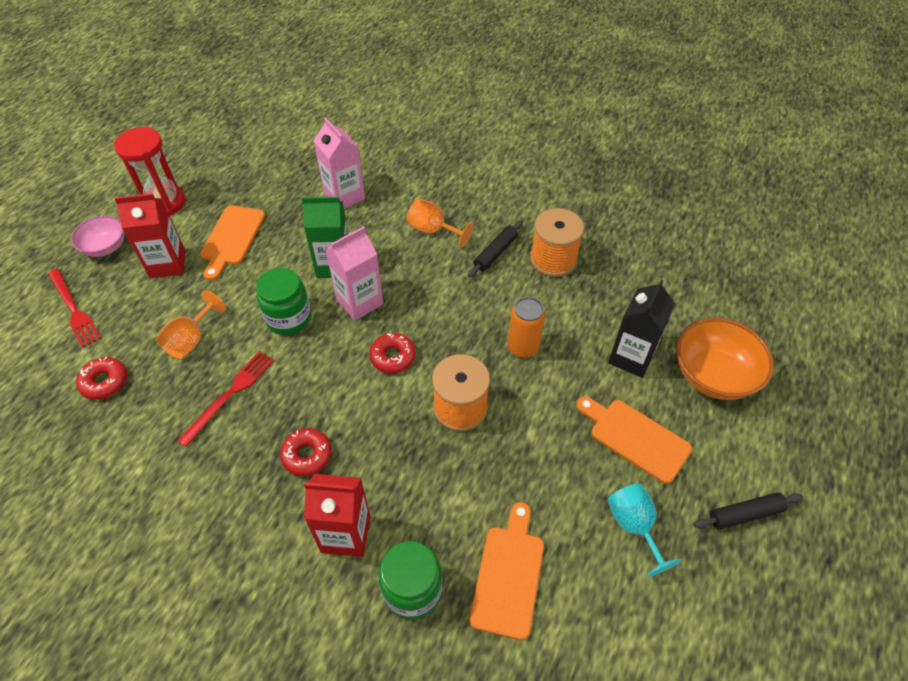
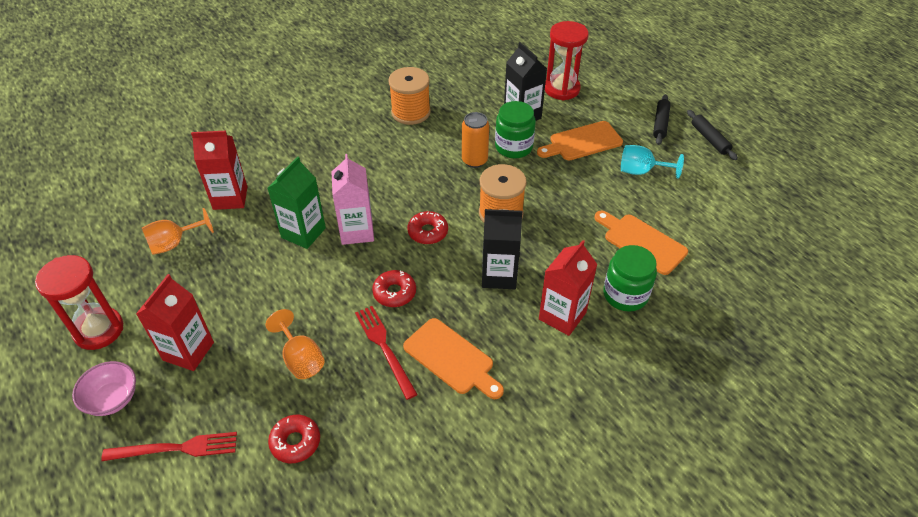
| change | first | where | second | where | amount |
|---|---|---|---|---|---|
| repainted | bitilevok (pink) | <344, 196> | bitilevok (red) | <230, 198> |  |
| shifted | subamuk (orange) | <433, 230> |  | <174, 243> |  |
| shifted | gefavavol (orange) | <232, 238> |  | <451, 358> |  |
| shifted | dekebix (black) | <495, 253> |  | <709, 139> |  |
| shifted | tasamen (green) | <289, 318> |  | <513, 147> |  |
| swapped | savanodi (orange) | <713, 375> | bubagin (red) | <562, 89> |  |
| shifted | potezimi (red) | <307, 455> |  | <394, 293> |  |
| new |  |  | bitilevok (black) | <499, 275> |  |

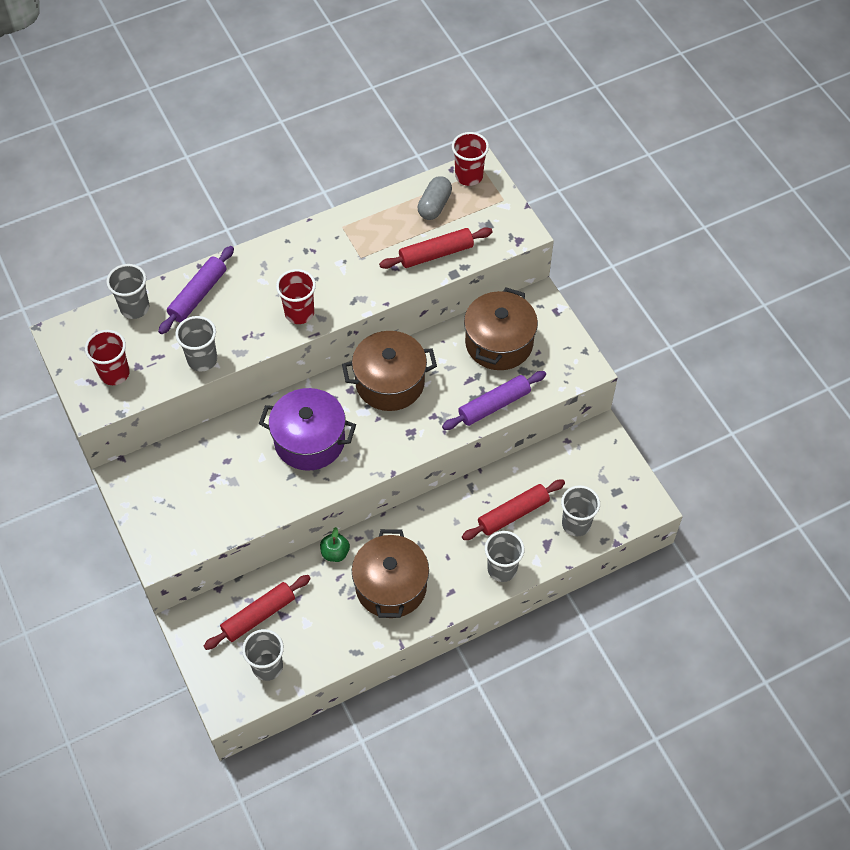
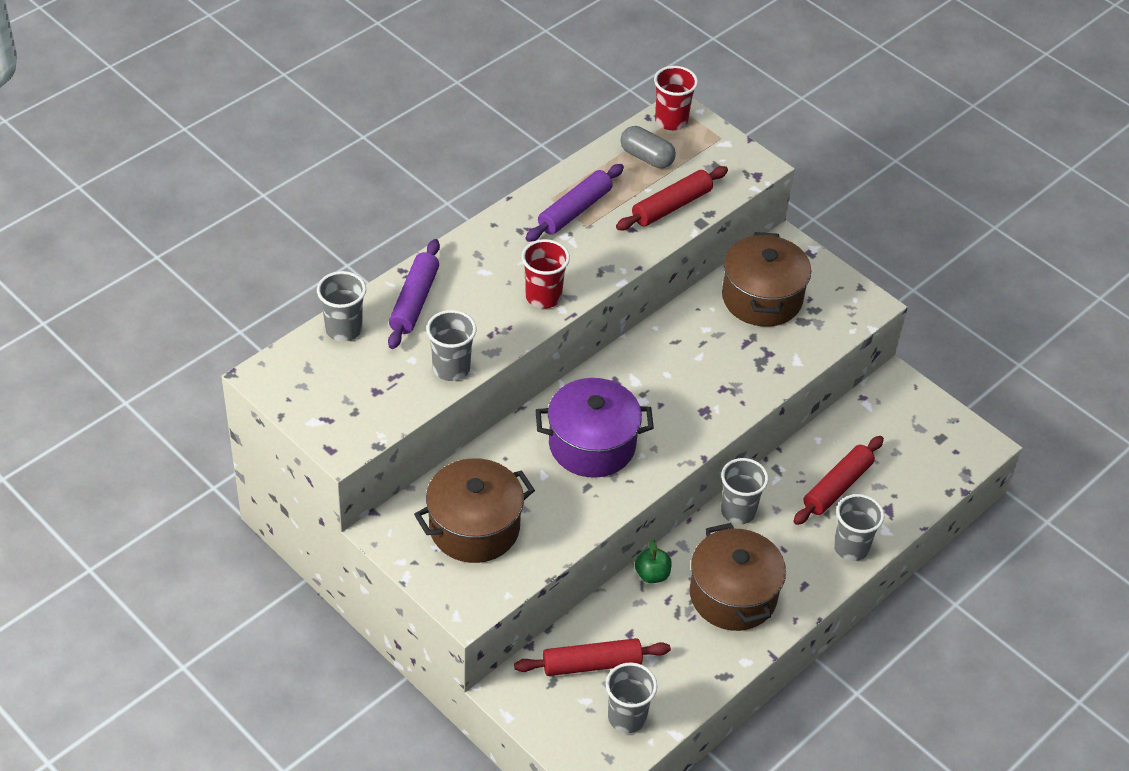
| change | first | where | second | where | amount |
|---|---|---|---|---|---|
| rotated | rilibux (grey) | <434, 205> |  | <646, 157> | 60 degrees counterclockwise |
| gone | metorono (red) | <114, 373> |  |  |  |
| shifted | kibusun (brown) | <390, 383> |  | <474, 527> |  |
| shifted | dekebix (purple) | <494, 405> |  | <575, 210> |  |
| shifted | metorono (grey) | <576, 524> |  | <738, 511> |  |
| rotated | dekebix (red) | <258, 616> |  | <591, 664> | 45 degrees clockwise |

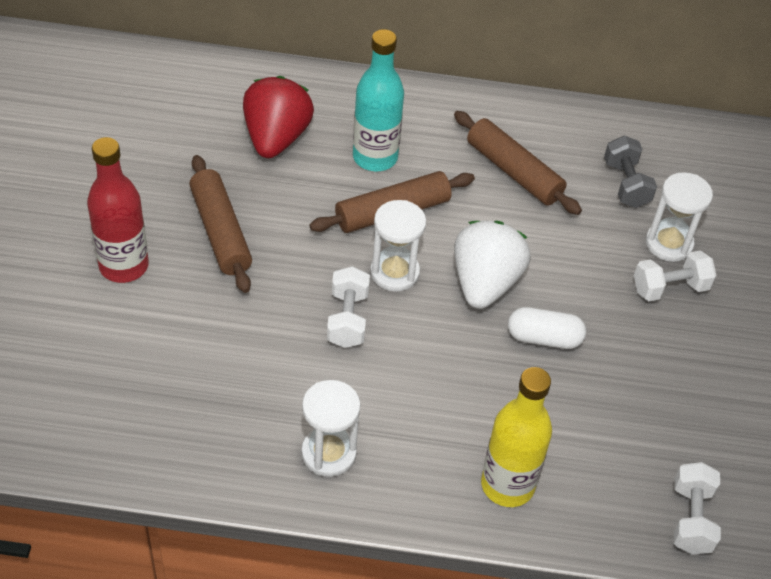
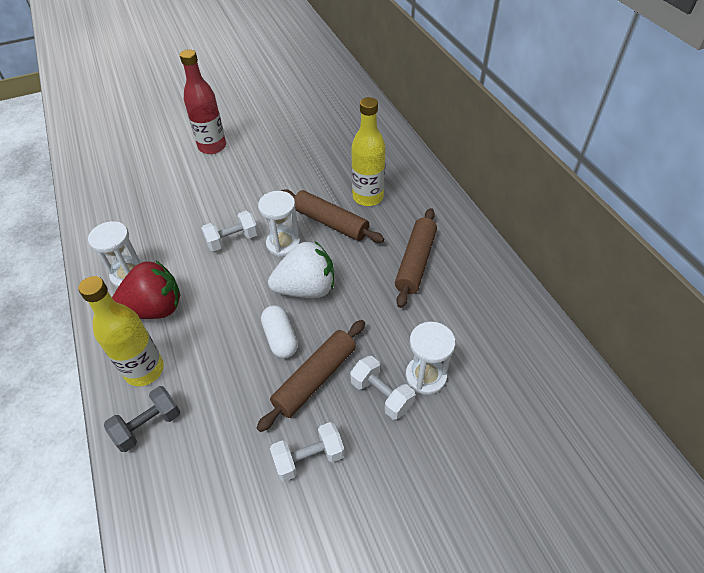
| change | first | where | second | where | amount |
|---|---|---|---|---|---|
| repainted | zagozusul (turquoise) | <375, 157> | zagozusul (yellow) | <368, 197> |  |
| shifted | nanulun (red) | <276, 138> |  | <154, 309> |  |
| shifted | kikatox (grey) | <626, 184> |  | <148, 425> |  |
| shifted | dekebix (brown) | <220, 231> |  | <315, 379> |  |
| shifted | kikatox (white) | <691, 519> |  | <309, 458> |  |

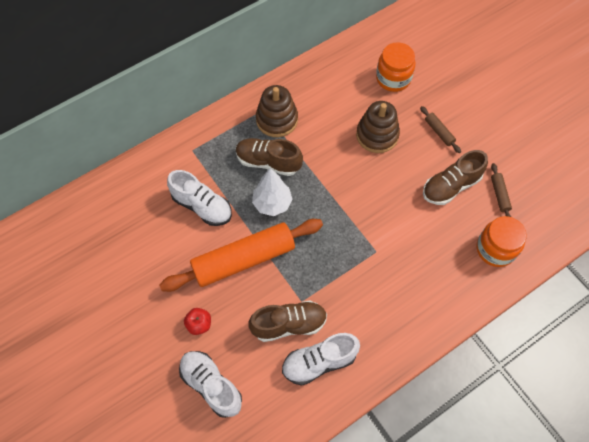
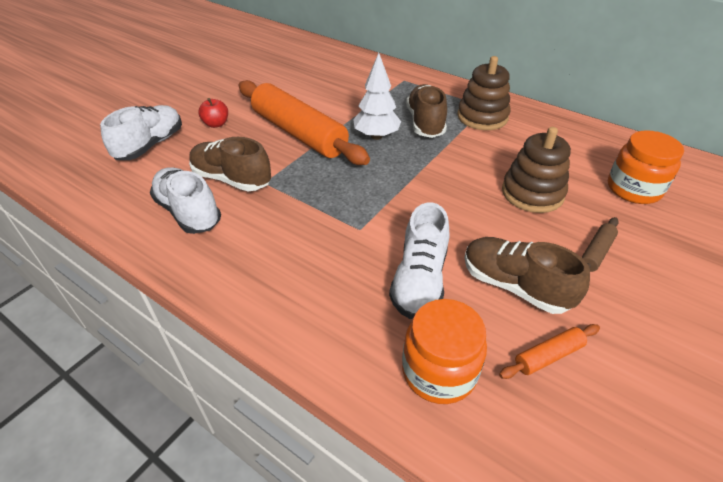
| change | first | where | second | where | amount |
|---|---|---|---|---|---|
| repainted | dekebix (brown) | <499, 195> | dekebix (orange) | <548, 356> |  |
| shifted | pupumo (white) | <202, 206> |  | <419, 280> |  |
| rotated | pupumo (brown) | <289, 324> |  | <232, 179> | 150 degrees clockwise |

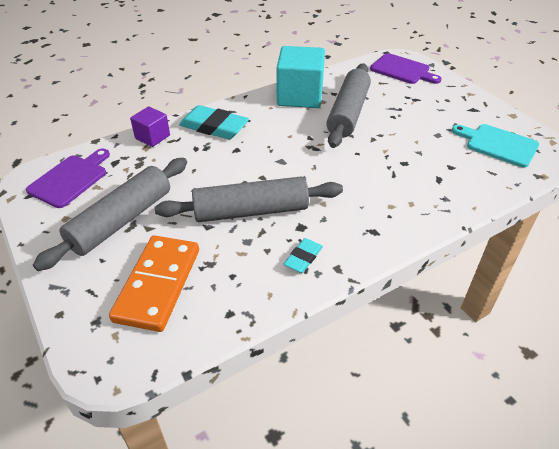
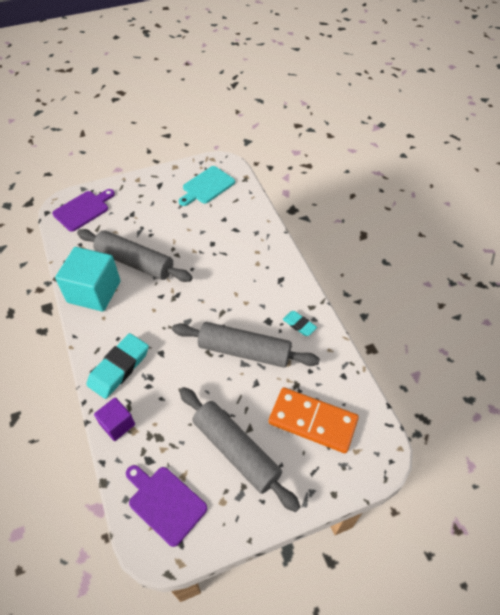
| change | first | where | second | where | amount |
|---|---|---|---|---|---|
| rotated | dekebix (grey) | <251, 211> |  | <244, 351> | 75 degrees counterclockwise |

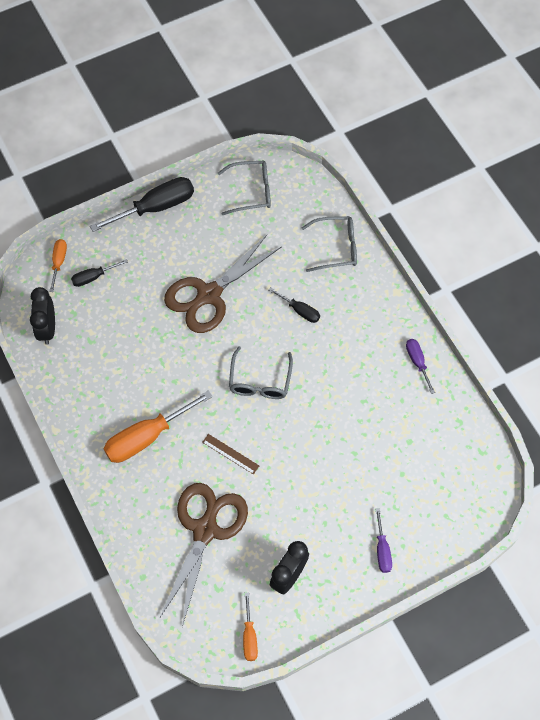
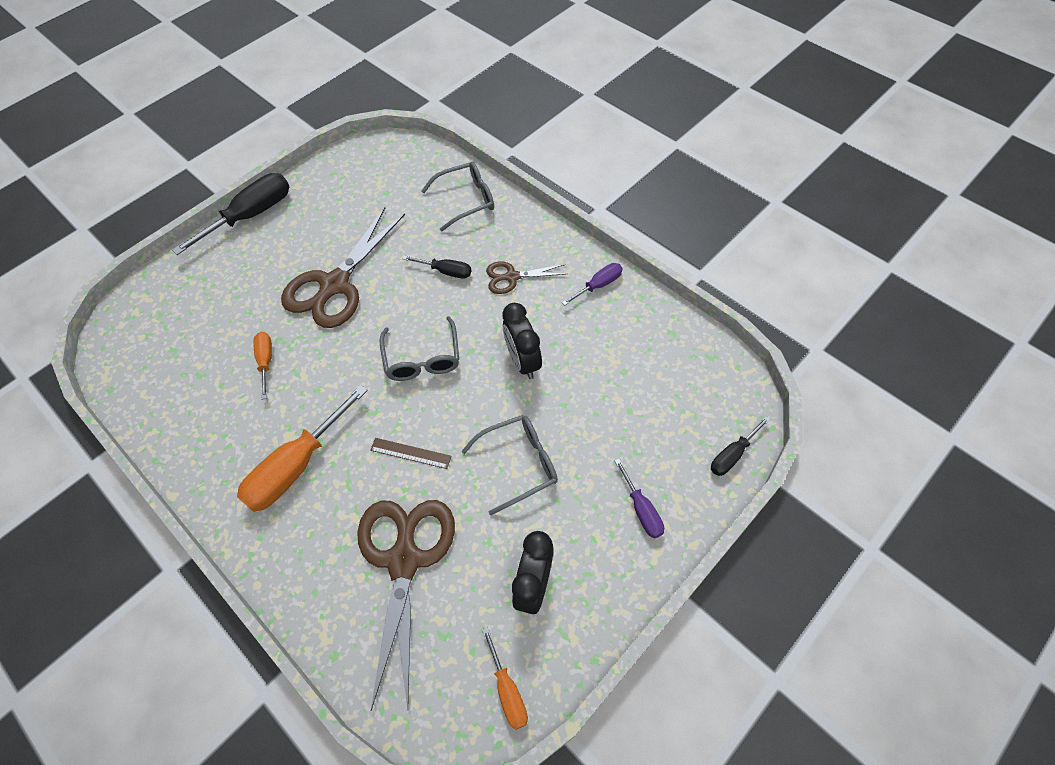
| change | first | where | second | where | amount |
|---|---|---|---|---|---|
| shifted | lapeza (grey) | <251, 191> |  | <518, 464> |  |
| shifted | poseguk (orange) | <59, 262> |  | <266, 361> |  |
| shifted | poseguk (black) | <93, 277> |  | <732, 455> |  |
| shifted | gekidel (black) | <47, 329> |  | <523, 361> |  |
| rotated | poseguk (purple) | <417, 362> |  | <598, 285> | 90 degrees clockwise |
| new |  |  | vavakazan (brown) | <511, 277> |  |

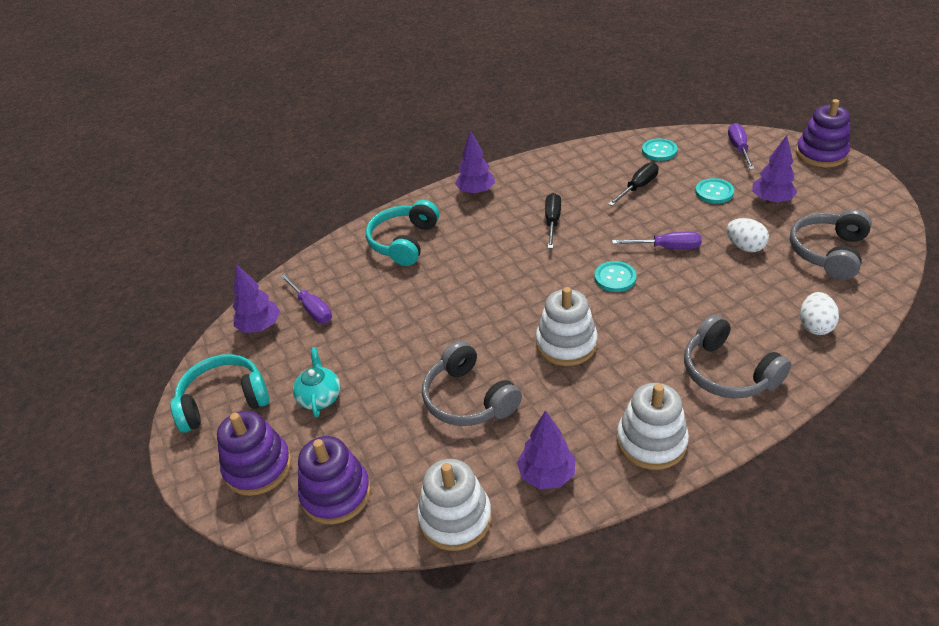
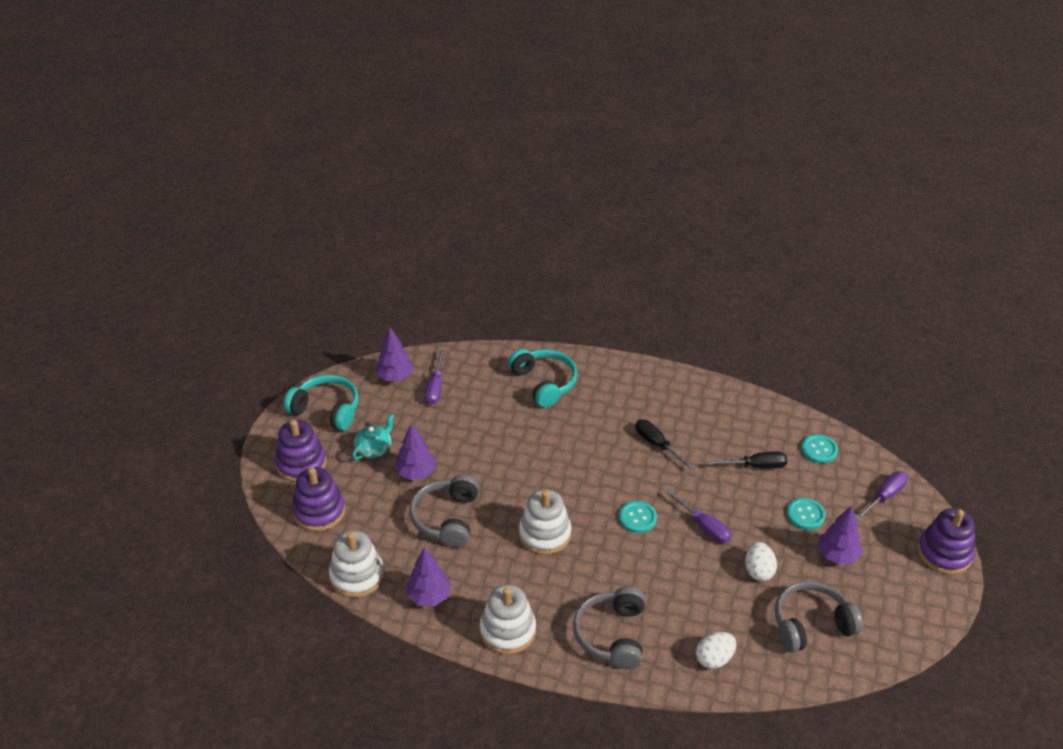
| change | first | where | second | where | amount |
|---|---|---|---|---|---|
| shifted | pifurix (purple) | <476, 192> |  | <416, 473> |  |
| rotated | poseguk (black) | <552, 222> |  | <657, 444> | 90 degrees counterclockwise |
| rotated | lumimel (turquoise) | <404, 242> |  | <544, 383> | 90 degrees clockwise |

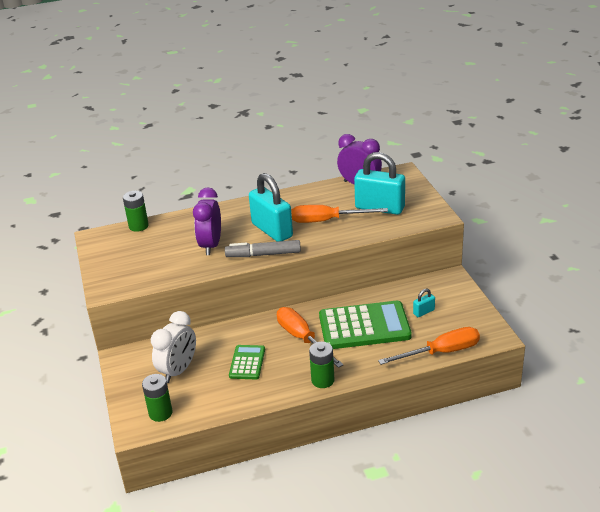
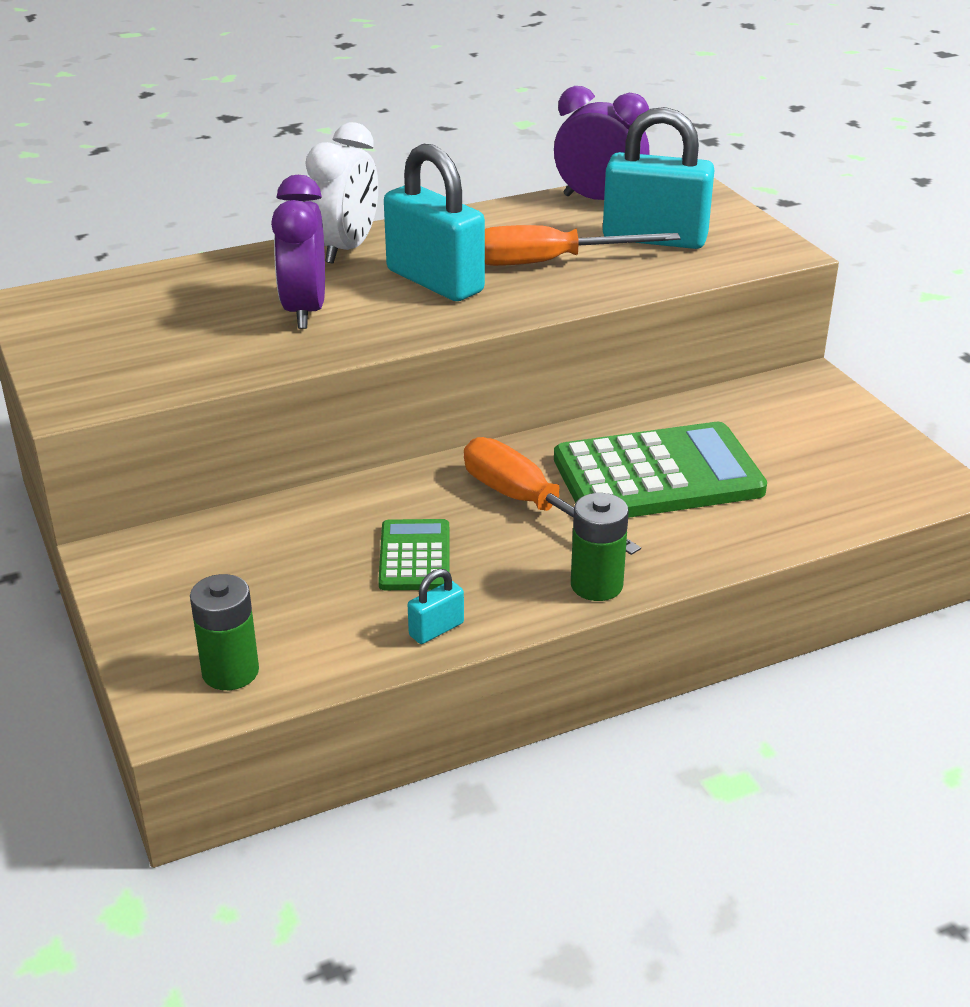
| change | first | where | second | where | amount |
|---|---|---|---|---|---|
| gone | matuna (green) | <138, 226> |  |  |  |
| gone | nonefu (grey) | <263, 254> |  |  |  |
| shifted | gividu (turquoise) | <423, 312> |  | <436, 629> |  |
| shifted | gekidel (white) | <178, 371> |  | <346, 249> |  |
| gone | poseguk (orange) | <441, 352> |  |  |  |

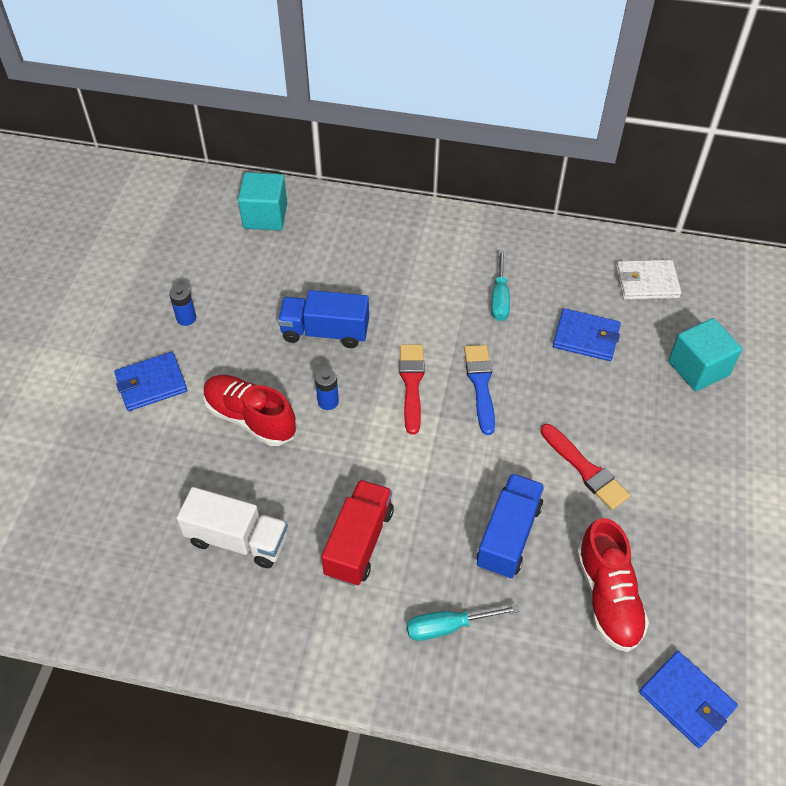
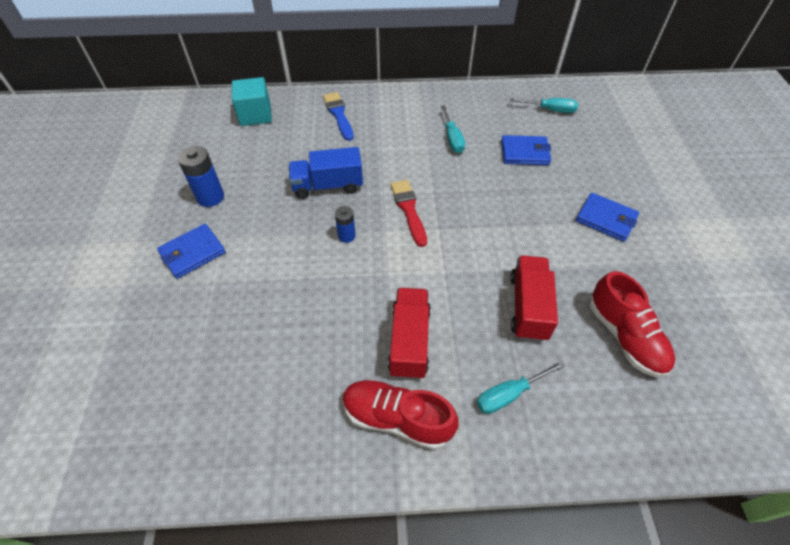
| change | first | where | second | where | amount |
|---|---|---|---|---|---|
| swapped | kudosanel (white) | <646, 282> | poseguk (turquoise) | <551, 110> |  |
| scaled | matuna (blue) | <186, 318> |  | <210, 197> | x1.64 |
| gone | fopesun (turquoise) | <698, 368> |  |  |  |
| shifted | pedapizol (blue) | <480, 384> |  | <338, 114> |  |
| shifted | pupumo (red) | <250, 418> |  | <397, 418> |  |
| gone | pedapizol (red) | <585, 469> |  |  |  |
| repainted | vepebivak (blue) | <508, 536> | vepebivak (red) | <528, 307> |  |
| gone | vepebivak (white) | <237, 539> |  |  |  |
| shifted | kudosanel (blue) | <686, 700> |  | <606, 219> |  |

